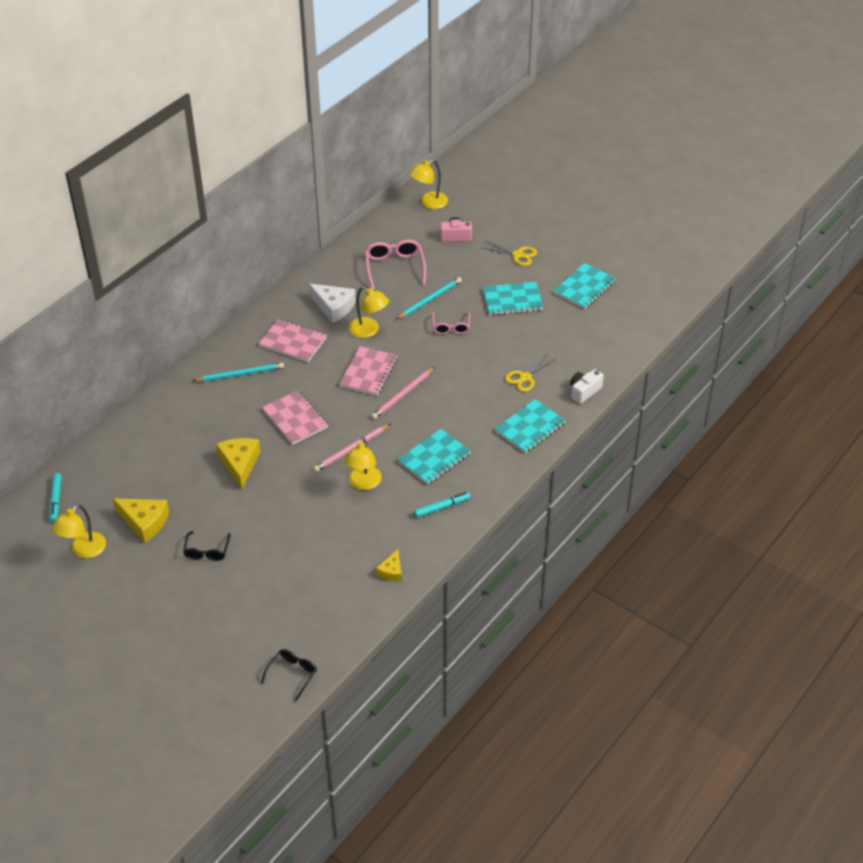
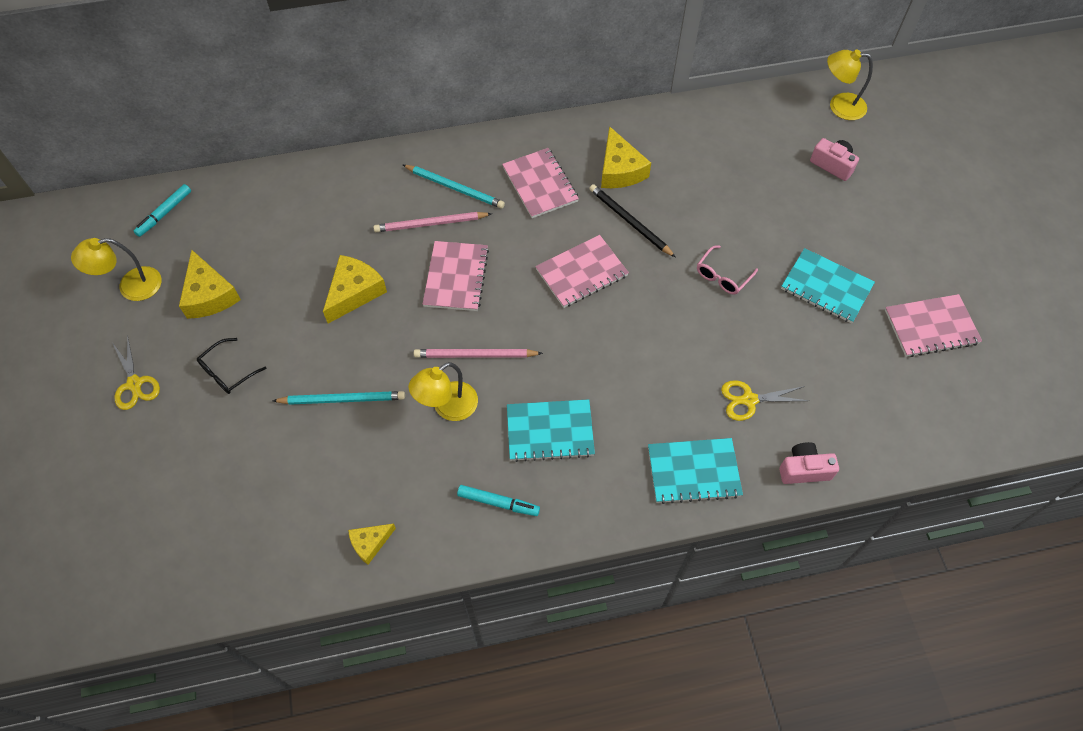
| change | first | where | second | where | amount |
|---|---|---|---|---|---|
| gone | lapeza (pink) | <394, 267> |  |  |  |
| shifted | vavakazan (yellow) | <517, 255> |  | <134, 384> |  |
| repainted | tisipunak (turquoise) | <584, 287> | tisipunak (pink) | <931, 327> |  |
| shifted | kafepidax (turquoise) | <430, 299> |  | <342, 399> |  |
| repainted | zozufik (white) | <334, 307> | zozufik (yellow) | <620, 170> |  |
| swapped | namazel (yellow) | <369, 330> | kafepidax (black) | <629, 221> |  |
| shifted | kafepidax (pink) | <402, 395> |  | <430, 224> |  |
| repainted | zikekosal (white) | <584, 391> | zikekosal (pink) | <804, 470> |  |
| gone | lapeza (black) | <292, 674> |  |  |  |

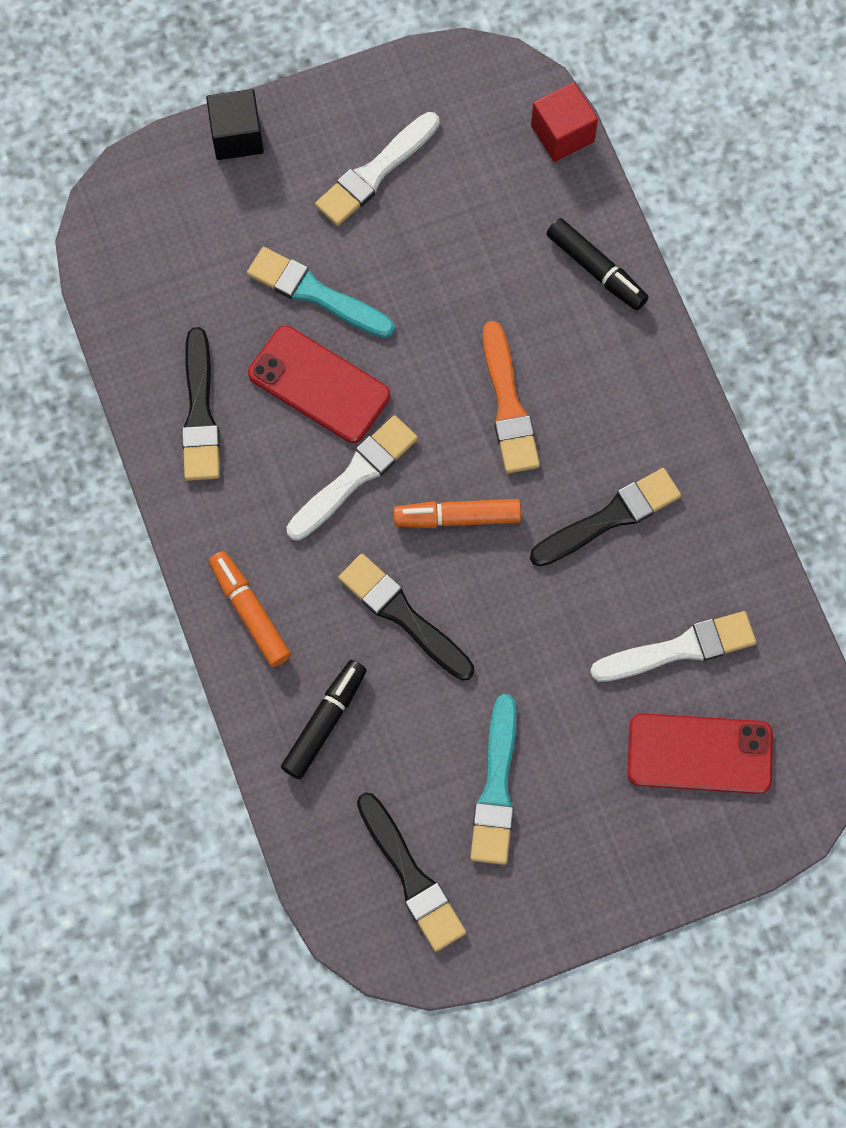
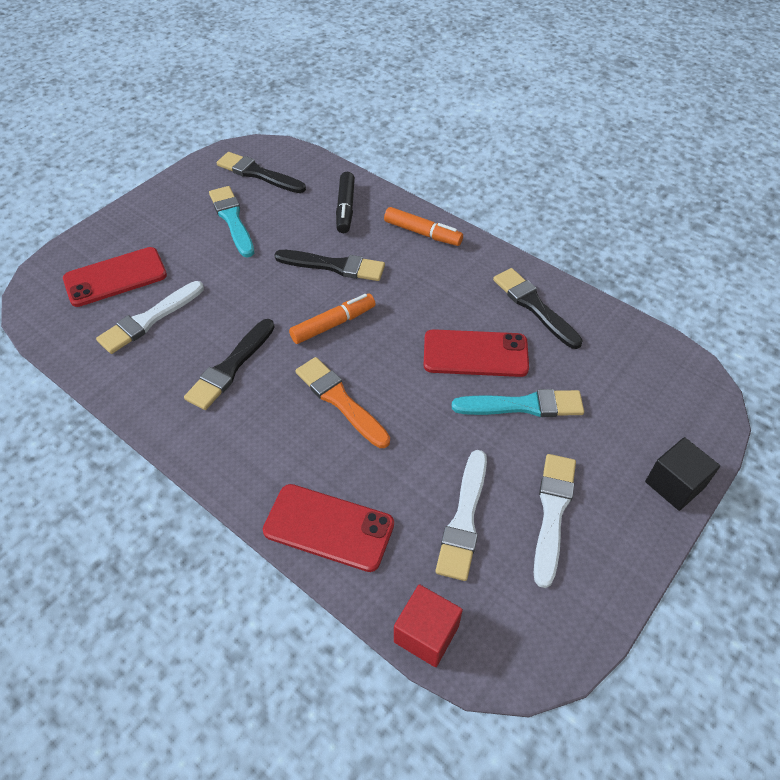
| change | first | where | second | where | amount |
|---|---|---|---|---|---|
| swapped | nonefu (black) | <596, 269> | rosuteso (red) | <329, 527> |  |
| shifted | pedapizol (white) | <355, 476> |  | <464, 519> |  |

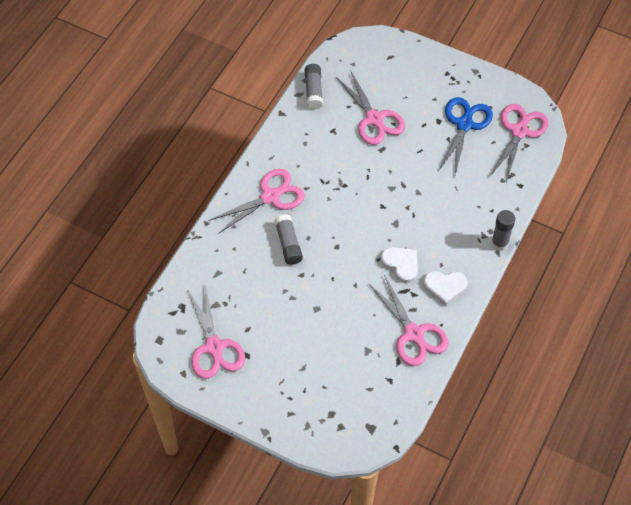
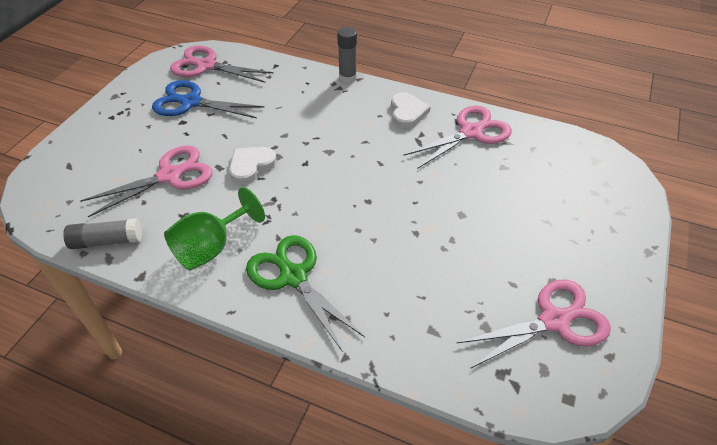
| change | first | where | second | where | amount |
|---|---|---|---|---|---|
| repainted | vavakazan (pink) | <270, 197> | vavakazan (green) | <293, 277> |  |
| gone | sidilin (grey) | <288, 244> |  |  |  |
| shifted | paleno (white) | <401, 264> |  | <251, 165> |  |
| new |  |  | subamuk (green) | <211, 247> |  |

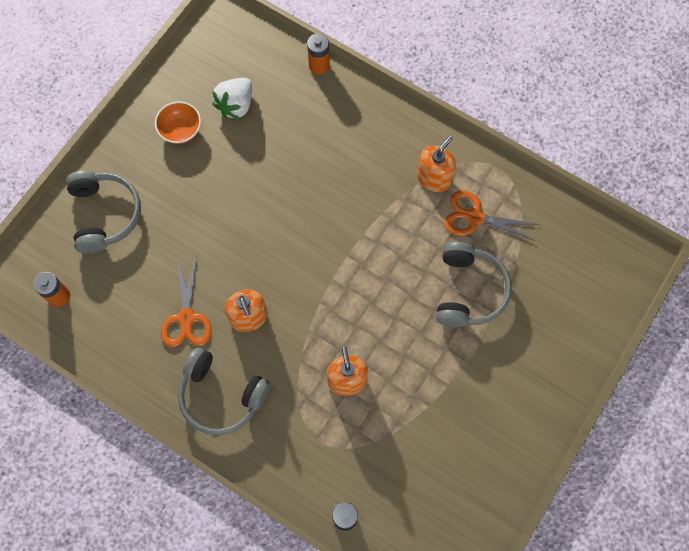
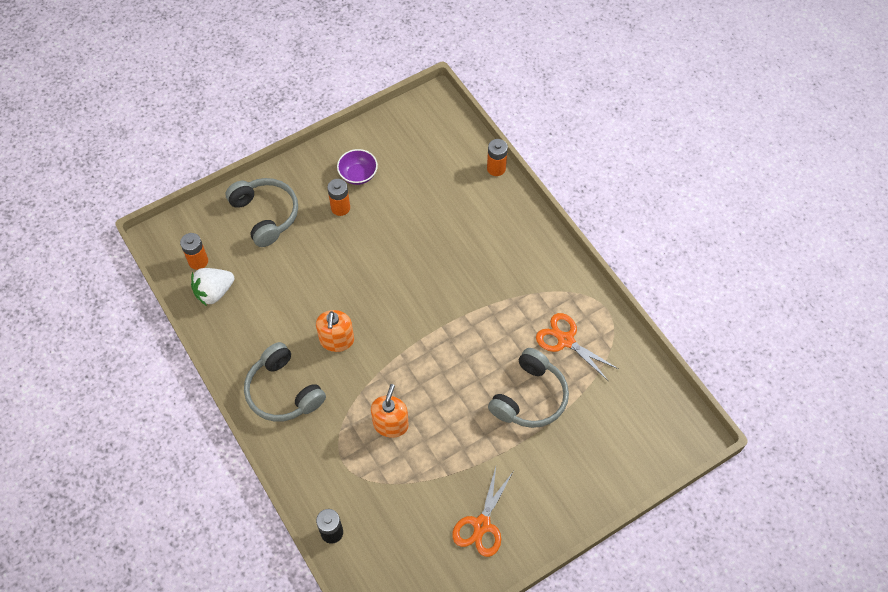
| change | first | where | second | where | amount |
|---|---|---|---|---|---|
| shifted | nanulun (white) | <236, 105> |  | <214, 292> |  |
| repainted | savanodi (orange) | <181, 130> | savanodi (purple) | <358, 175> |  |
| gone | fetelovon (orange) | <434, 178> |  |  |  |
| rotated | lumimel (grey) | <105, 214> |  | <266, 215> | 45 degrees counterclockwise |
| shifted | vavakazan (orange) | <186, 318> |  | <481, 525> |  |
| new |  |  | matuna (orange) | <340, 208> |  |

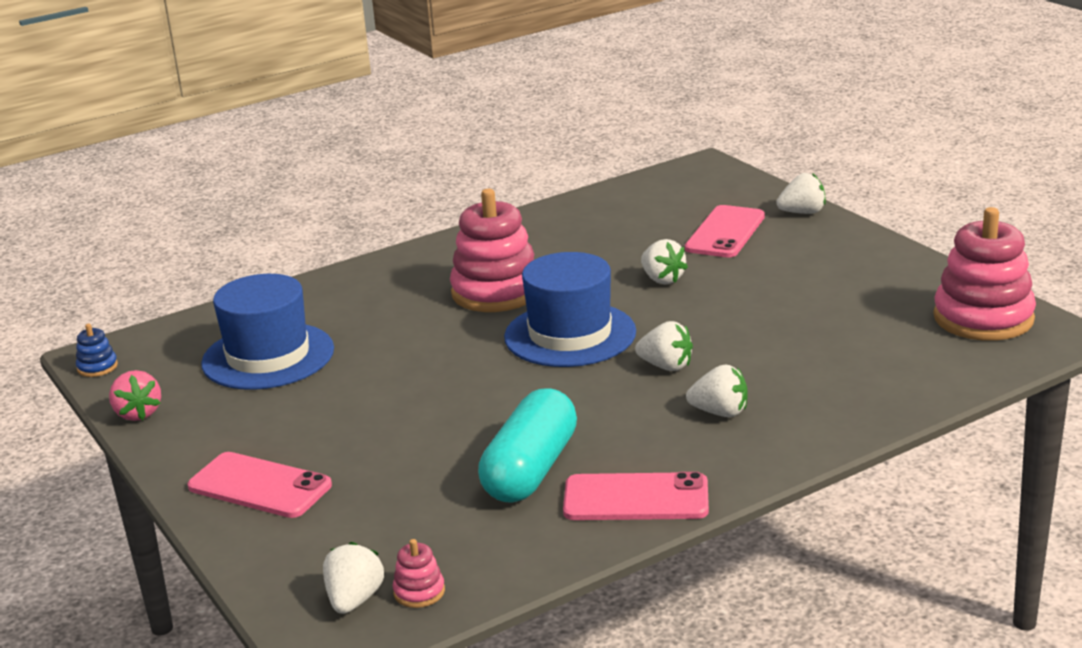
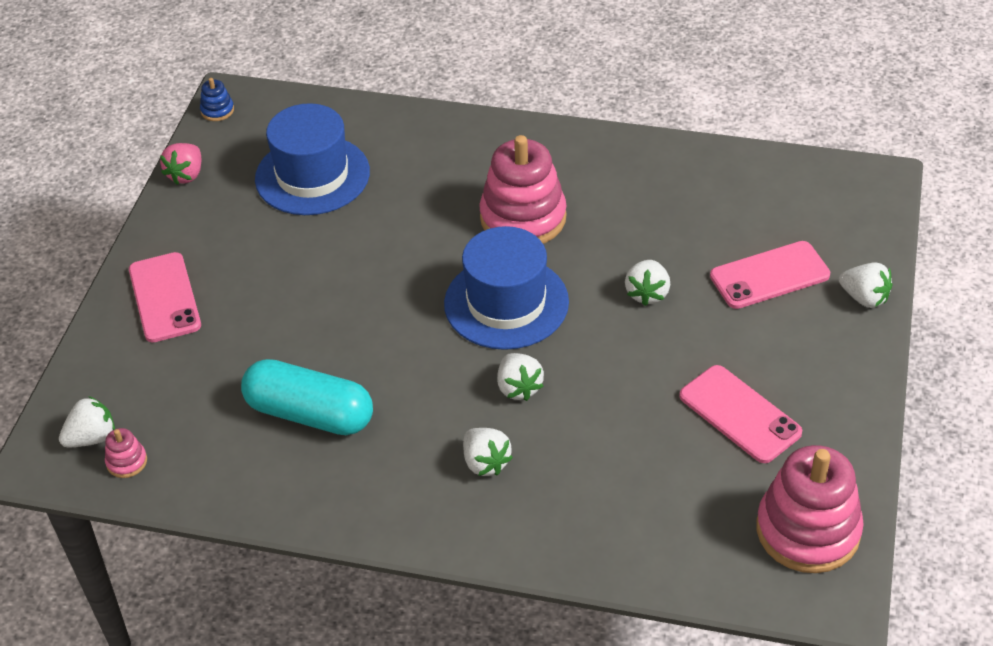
| change | first | where | second | where | amount |
|---|---|---|---|---|---|
| rotated | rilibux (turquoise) | <530, 470> |  | <309, 414> | 45 degrees clockwise |
| shifted | rosuteso (pink) | <636, 498> |  | <740, 414> |  |

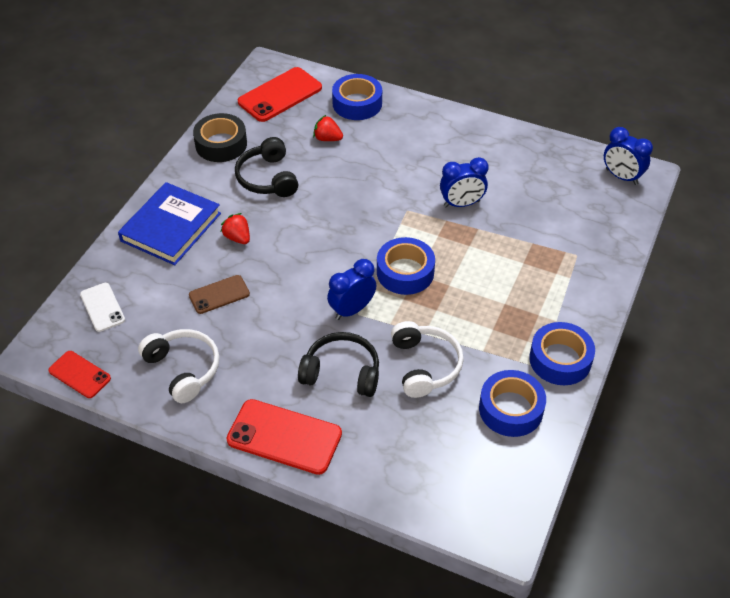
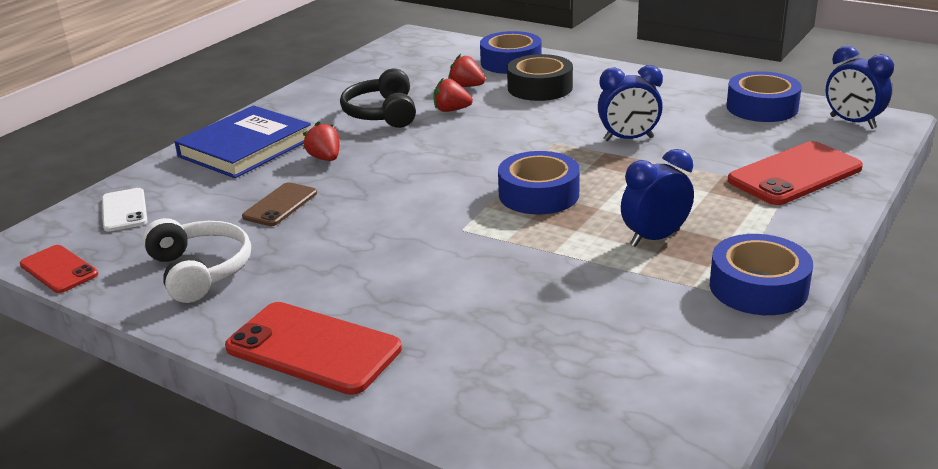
| change | first | where | second | where | amount |
|---|---|---|---|---|---|
| shifted | rosuteso (red) | <280, 95> |  | <795, 174> |  |
| shifted | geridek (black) | <221, 144> |  | <540, 87> |  |
| shifted | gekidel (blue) | <352, 310> |  | <655, 238> |  |
| rotated | rosuteso (brown) | <219, 294> |  | <280, 205> | 45 degrees counterclockwise |
| gone | lumimel (white) | <425, 365> |  |  |  |
| gone | lumimel (black) | <342, 372> |  |  |  |
| shifted | geridek (blue) | <511, 409> |  | <762, 107> |  |
| new |  |  | nanulun (red) | <451, 110> |  |

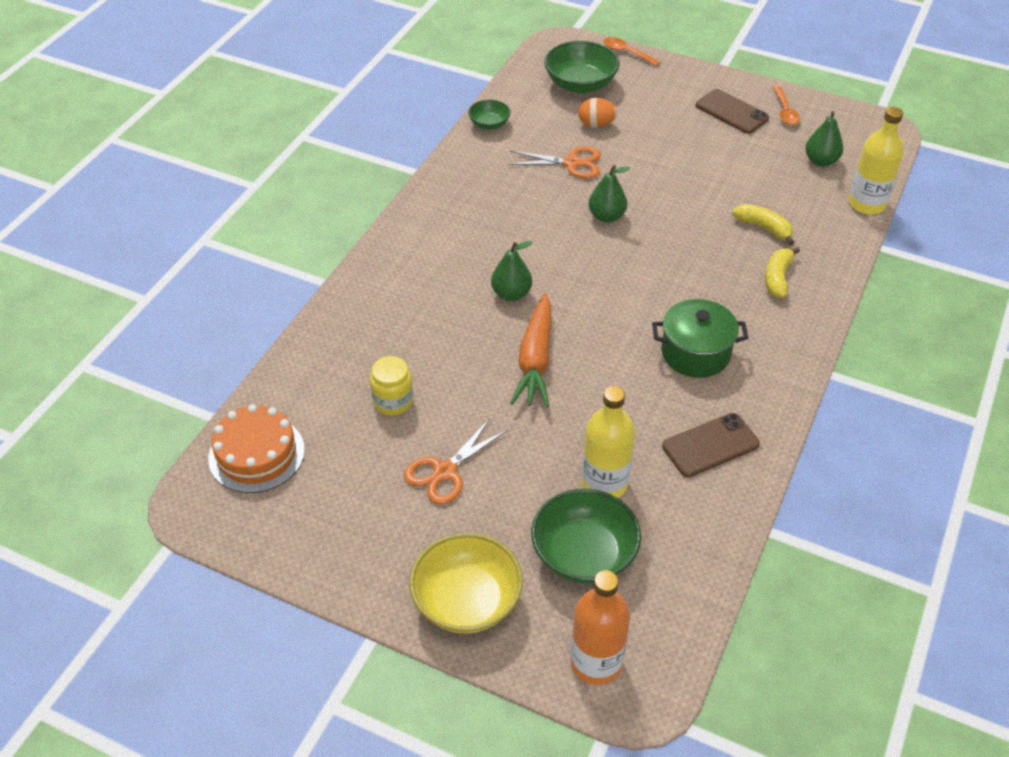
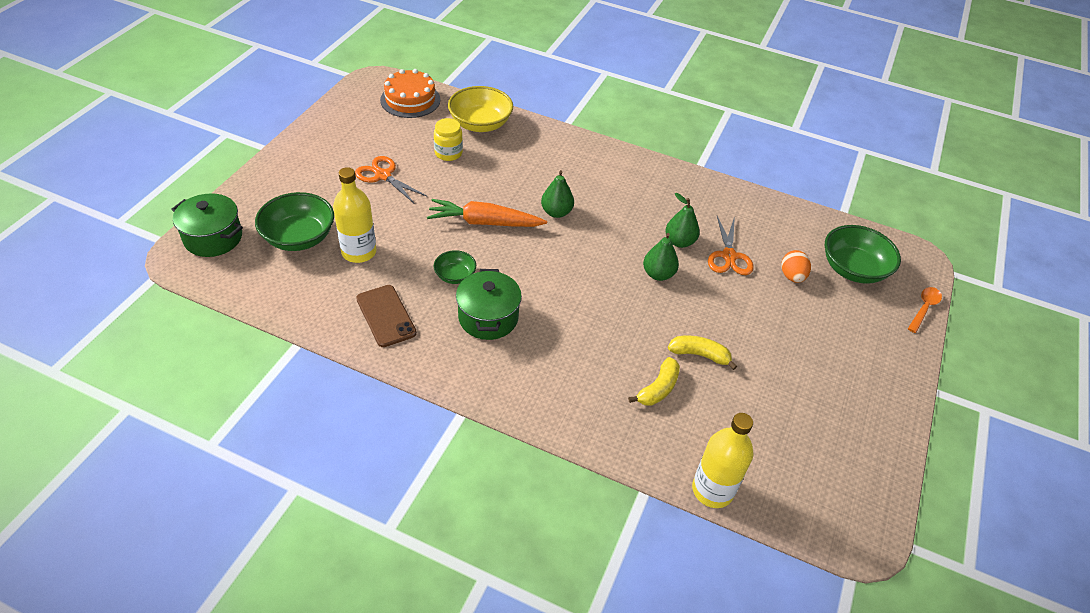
| change | first | where | second | where | amount |
|---|---|---|---|---|---|
| gone | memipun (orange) | <785, 111> |  |  |  |
| gone | rosuteso (brown) | <731, 112> |  |  |  |
| shifted | savanodi (green) | <489, 124> |  | <455, 276> |  |
| shifted | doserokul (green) | <821, 161> |  | <679, 242> |  |
| shifted | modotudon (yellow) | <777, 278> |  | <699, 355> |  |
| shifted | savanodi (yellow) | <467, 601> |  | <480, 124> |  |
| swapped | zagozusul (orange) | <596, 662> | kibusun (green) | <213, 238> |  |

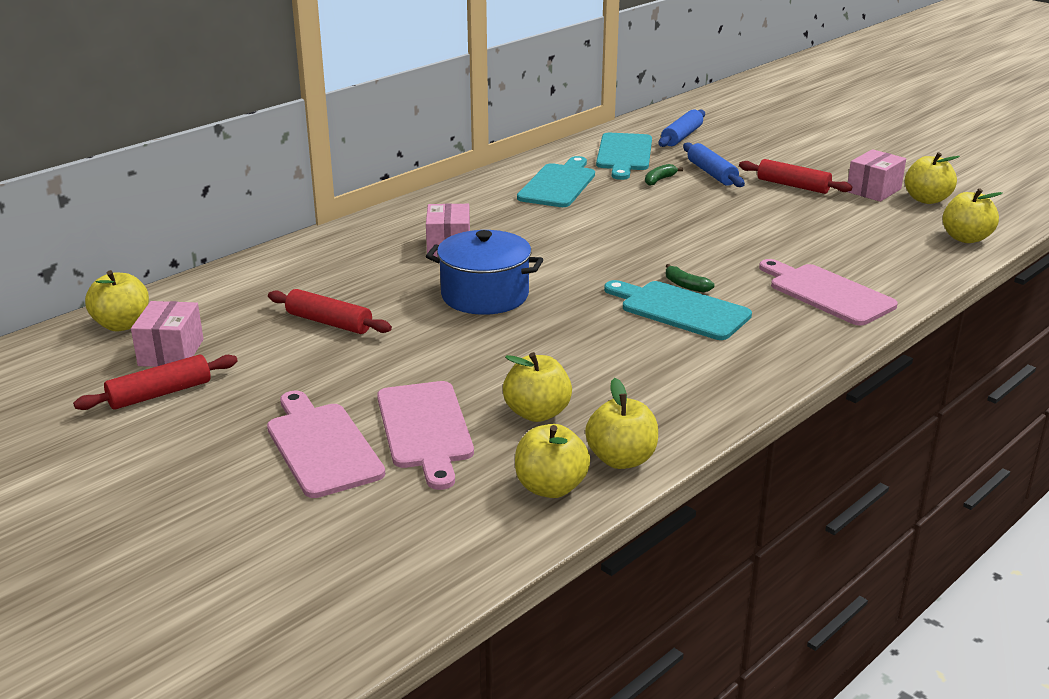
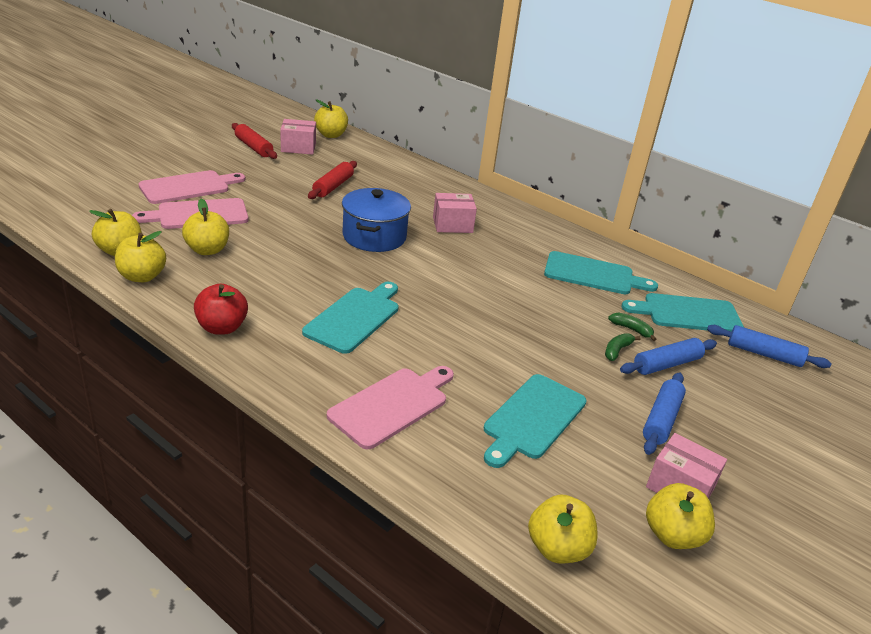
| change | first | where | second | where | amount |
|---|---|---|---|---|---|
| repainted | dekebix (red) | <793, 186> | dekebix (blue) | <661, 420> |  |
| shifted | modotudon (green) | <685, 285> |  | <617, 350> |  |
| new |  |  | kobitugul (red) | <222, 327> |  |
| new |  |  | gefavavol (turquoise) | <532, 419> |  |

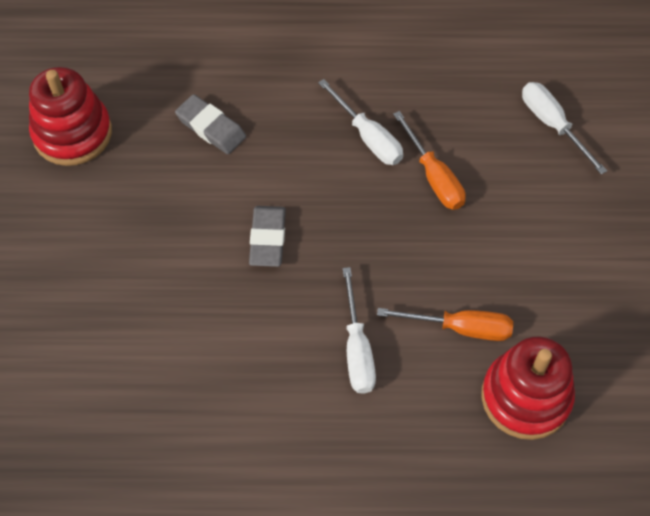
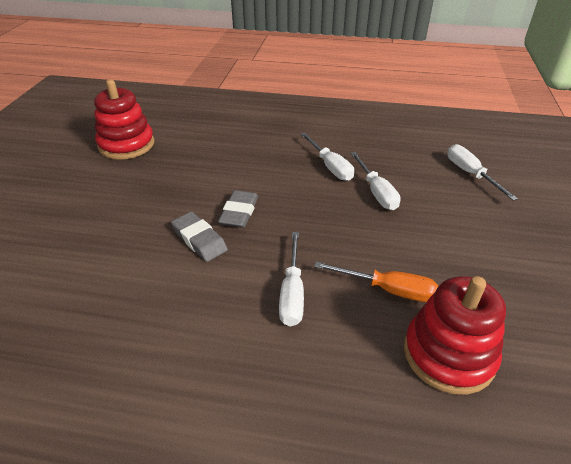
| change | first | where | second | where | amount |
|---|---|---|---|---|---|
| shifted | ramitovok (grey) | <211, 127> |  | <199, 239> |  |
| repainted | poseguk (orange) | <434, 177> | poseguk (white) | <376, 192> |  |

